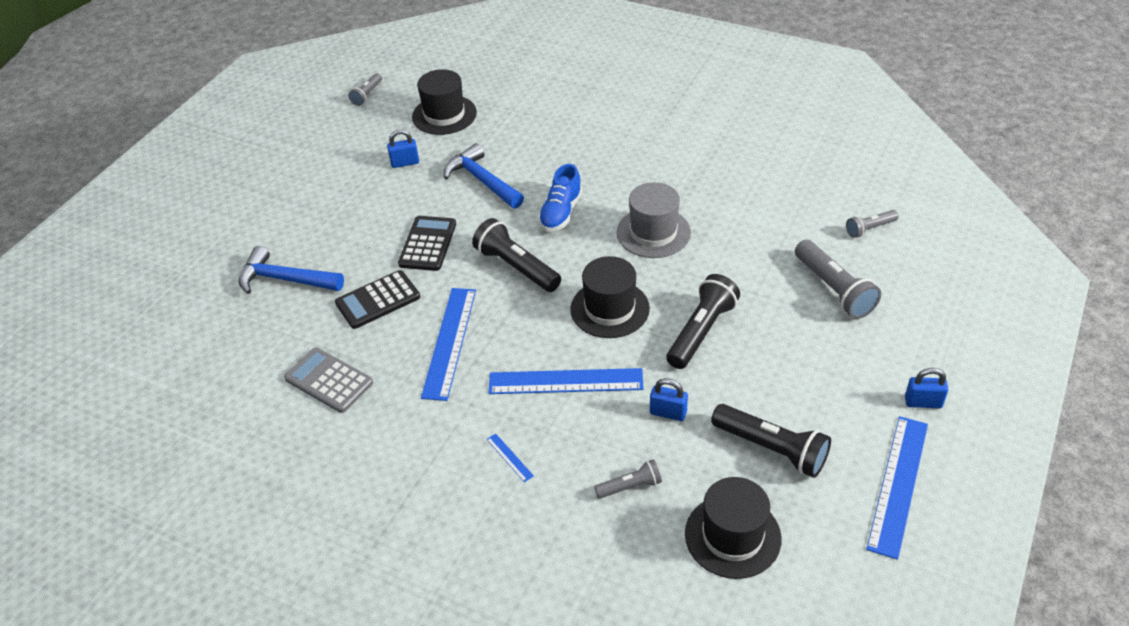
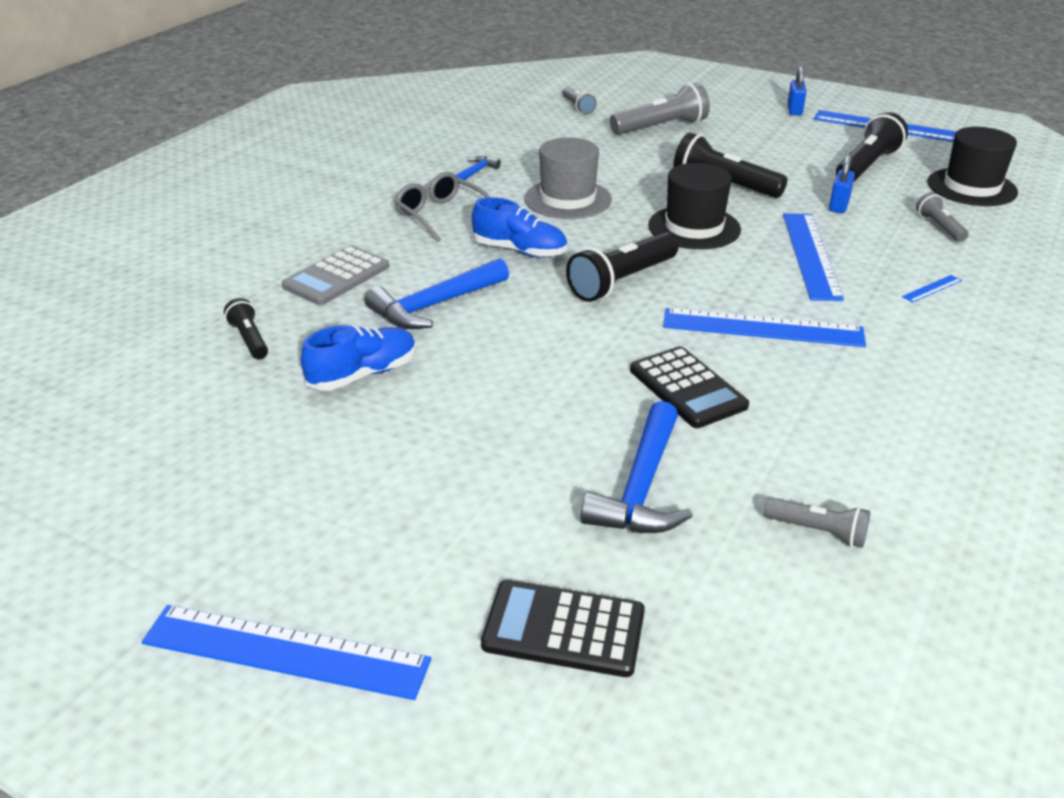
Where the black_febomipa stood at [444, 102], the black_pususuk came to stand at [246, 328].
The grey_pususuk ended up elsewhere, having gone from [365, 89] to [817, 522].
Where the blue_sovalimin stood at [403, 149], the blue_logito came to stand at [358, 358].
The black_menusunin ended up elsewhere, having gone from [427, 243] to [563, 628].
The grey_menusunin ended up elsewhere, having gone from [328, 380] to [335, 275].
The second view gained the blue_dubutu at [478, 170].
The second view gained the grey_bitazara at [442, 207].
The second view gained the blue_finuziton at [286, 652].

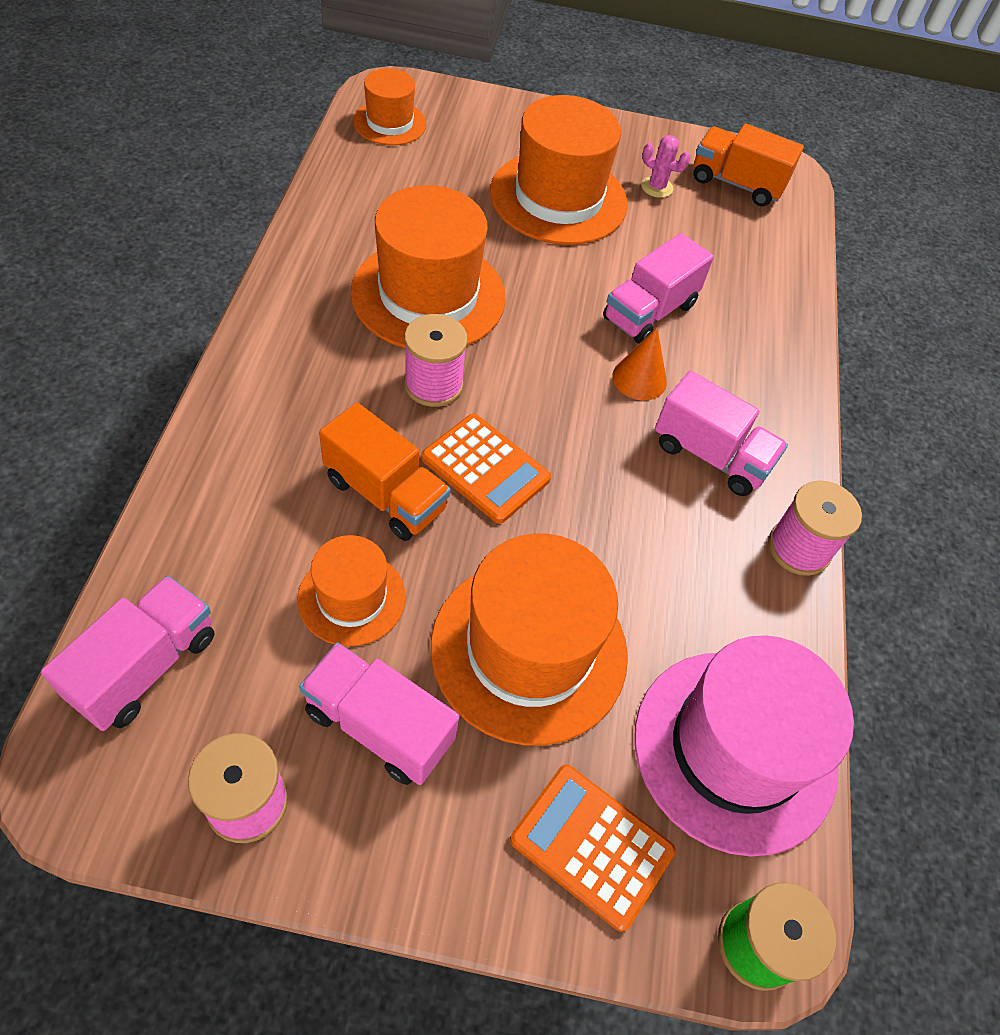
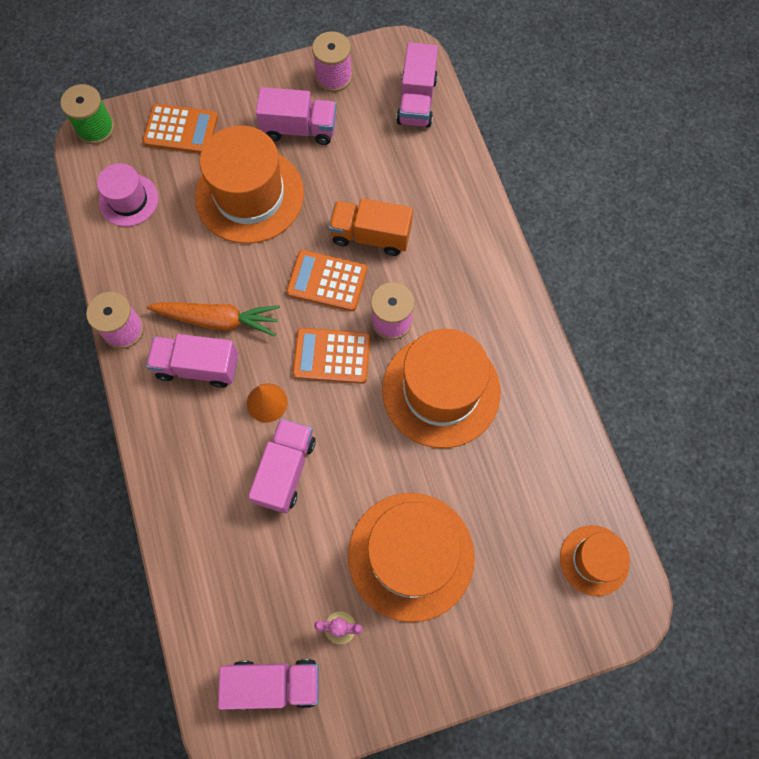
What was the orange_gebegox at [749, 164] turned into the pink_gebegox at [268, 684].
The second view lost the orange_febomipa at [352, 591].
The size of the pink_febomipa at [744, 746] changed by a factor of 0.55.
The second view gained the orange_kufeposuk at [213, 319].
The second view gained the orange_menusunin at [331, 356].

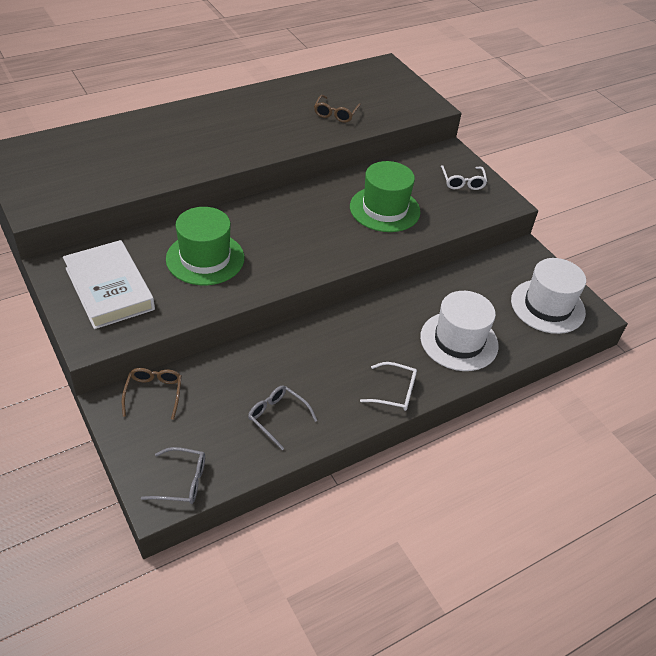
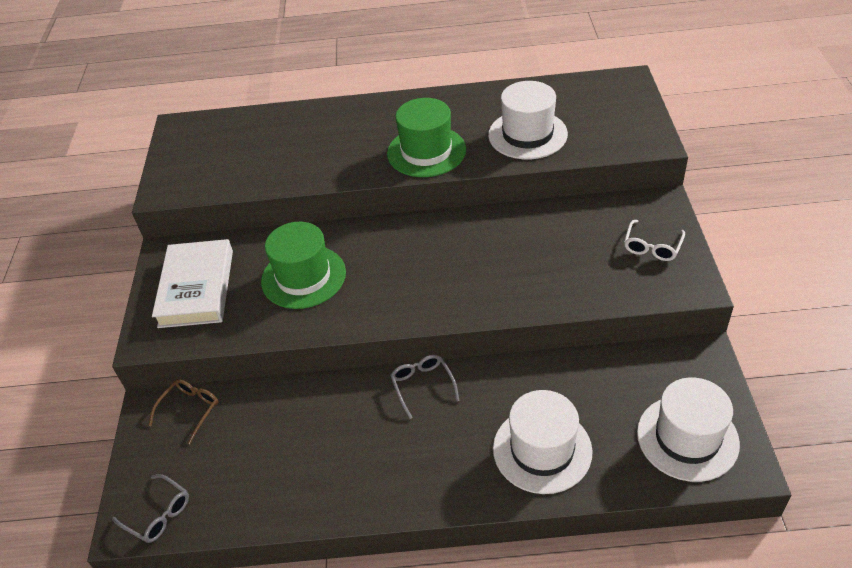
Where the brown_bitazara stood at [337, 109], the white_febomipa came to stand at [528, 120].
The green_febomipa ended up elsewhere, having gone from [385, 196] to [426, 137].
The second view lost the white_bitazara at [388, 386].
The grey_bitazara ended up elsewhere, having gone from [283, 417] to [425, 387].

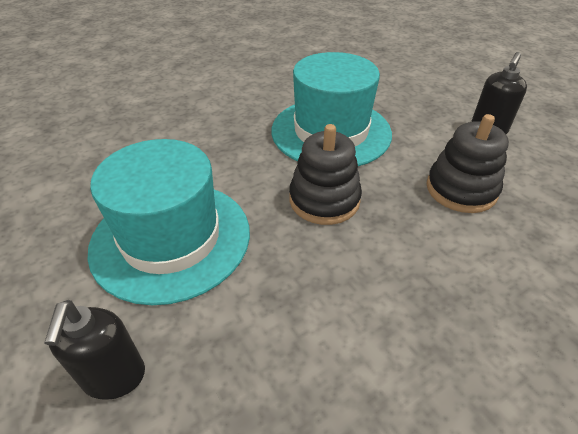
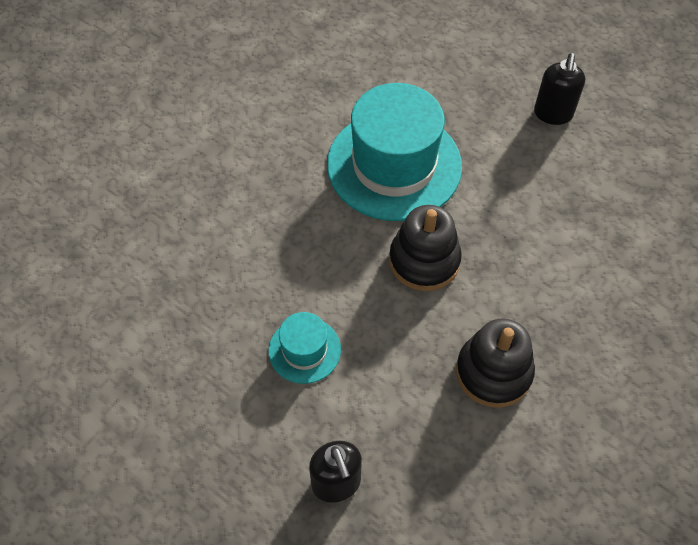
The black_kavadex ended up elsewhere, having gone from [468, 163] to [495, 363].
The size of the turquoise_febomipa at [168, 222] changed by a factor of 0.47.

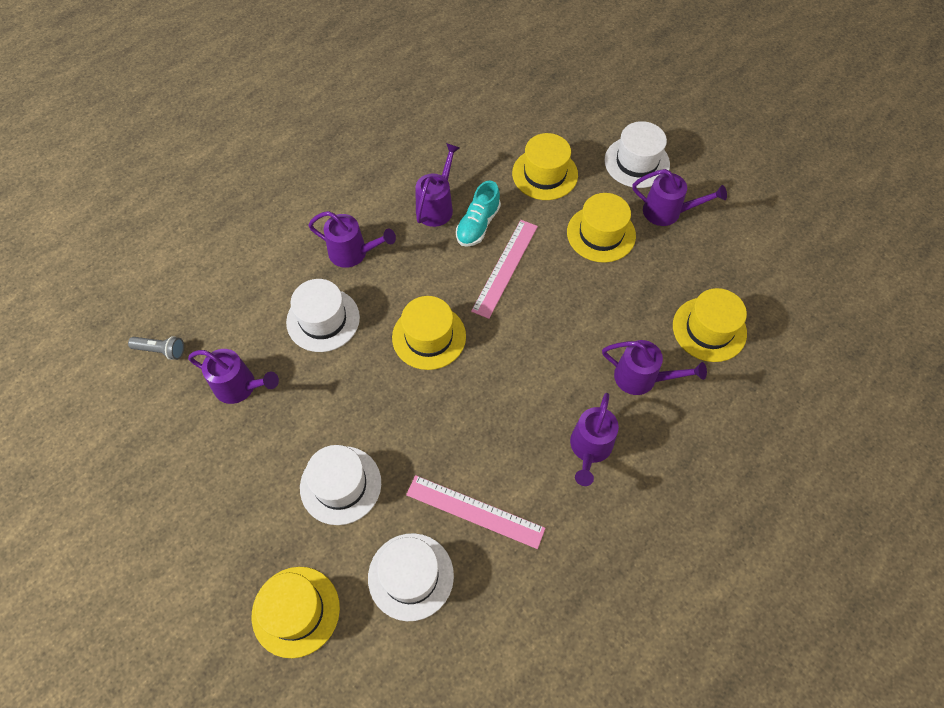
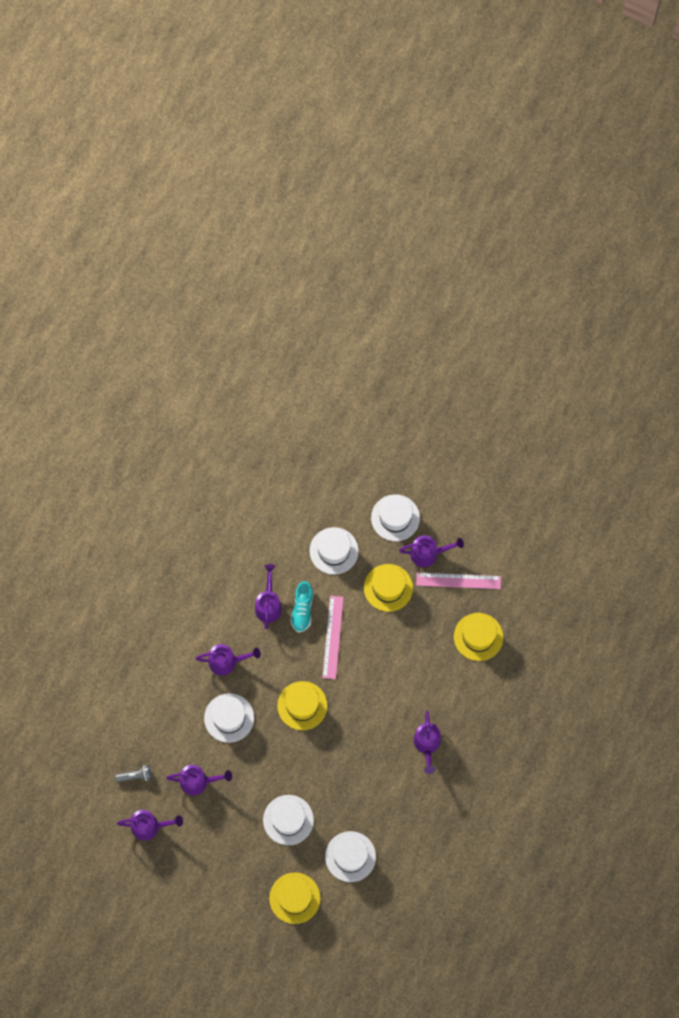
What was the yellow_febomipa at [545, 166] turned into the white_febomipa at [334, 551].
The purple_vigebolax ended up elsewhere, having gone from [654, 367] to [150, 825].
The pink_finuziton ended up elsewhere, having gone from [475, 512] to [458, 581].

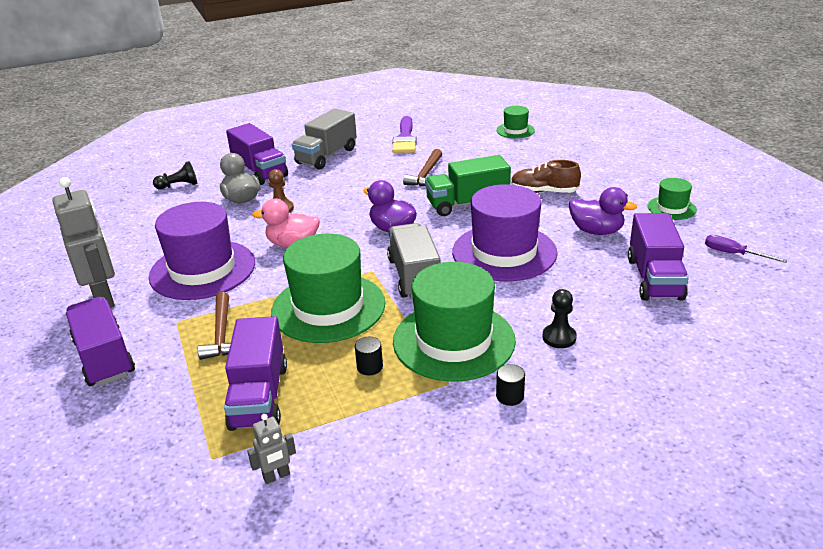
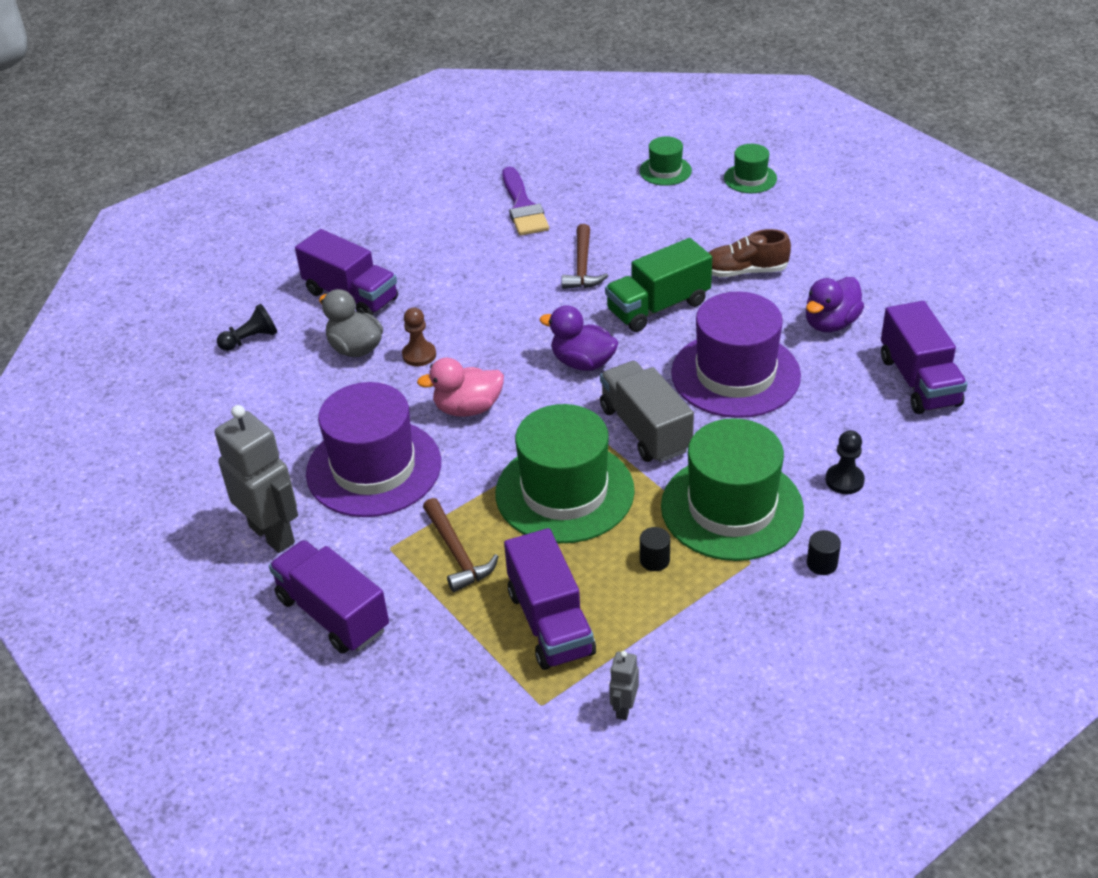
The second view lost the grey_gebegox at [324, 139].
The green_febomipa ended up elsewhere, having gone from [672, 199] to [750, 168].
The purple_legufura at [603, 211] ended up facing another way, 120 degrees clockwise from before.
The second view lost the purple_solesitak at [746, 249].
The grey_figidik at [271, 449] ended up facing another way, 150 degrees clockwise from before.

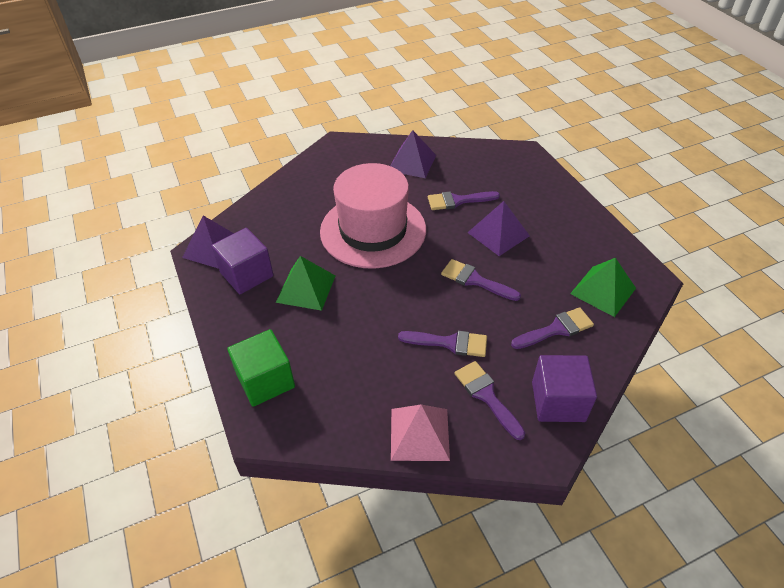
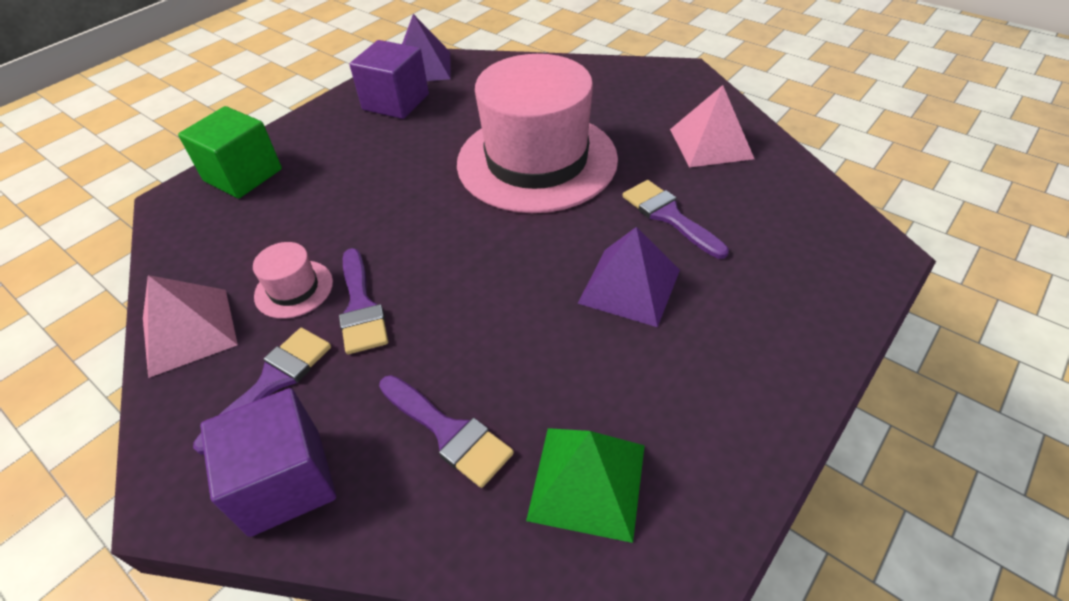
What was the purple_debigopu at [413, 154] turned into the pink_debigopu at [712, 126].
The second view lost the green_debigopu at [305, 283].
The second view lost the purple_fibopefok at [481, 280].
The second view gained the pink_febomipa at [293, 280].

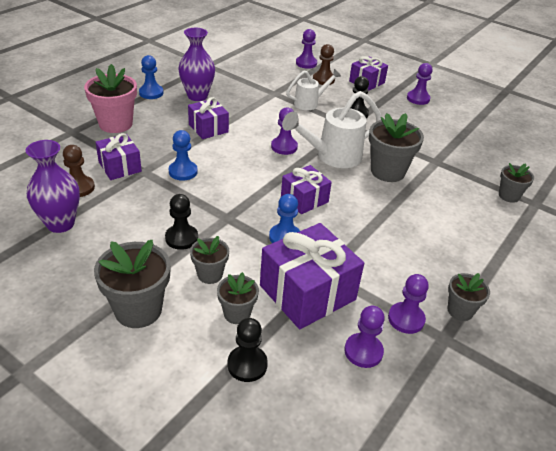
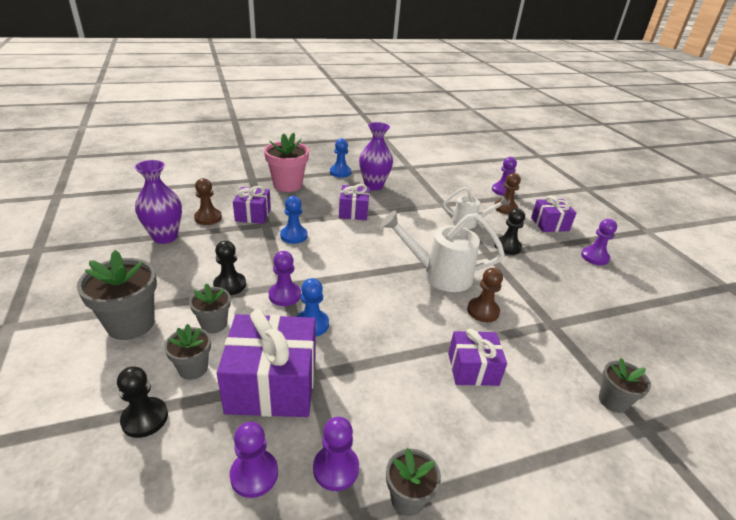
The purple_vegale ended up elsewhere, having gone from [284, 131] to [285, 278].
Where the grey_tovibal stood at [396, 147], the brown_vegale came to stand at [485, 295].
The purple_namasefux ended up elsewhere, having gone from [306, 189] to [477, 357].

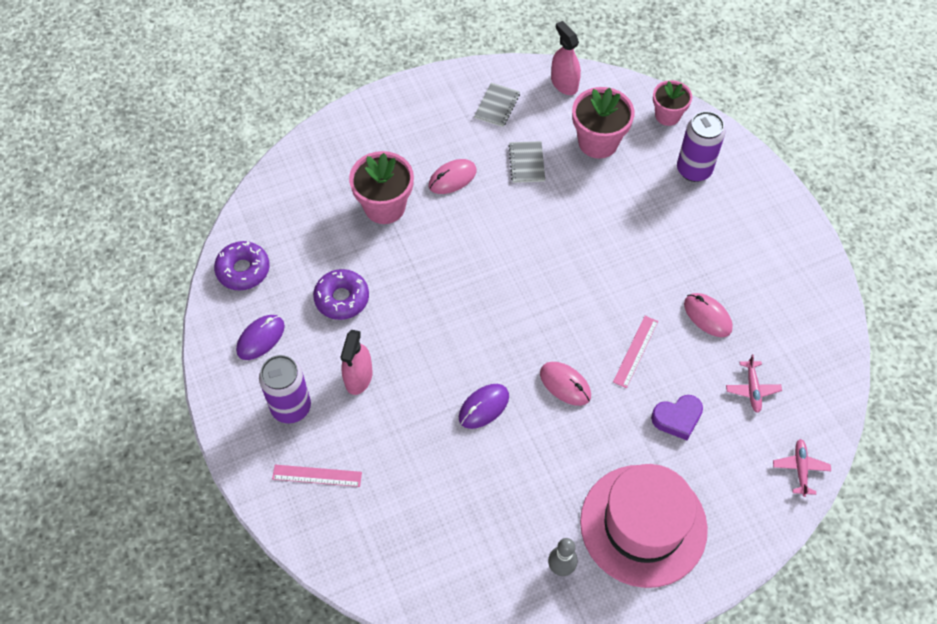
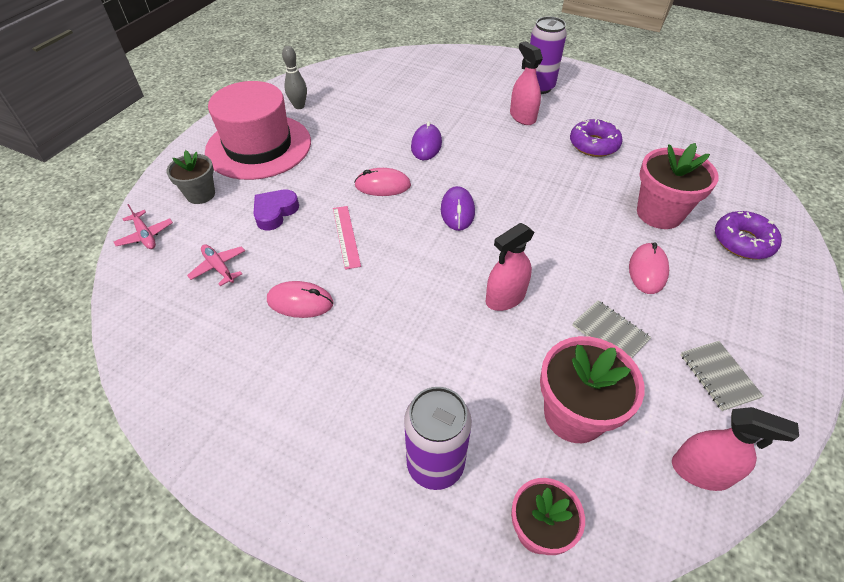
The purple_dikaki ended up elsewhere, having gone from [242, 265] to [748, 235].
The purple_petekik ended up elsewhere, having gone from [260, 337] to [458, 208].
The second view lost the pink_finuziton at [317, 476].
The second view gained the grey_tovibal at [190, 177].
The second view gained the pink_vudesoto at [510, 267].

